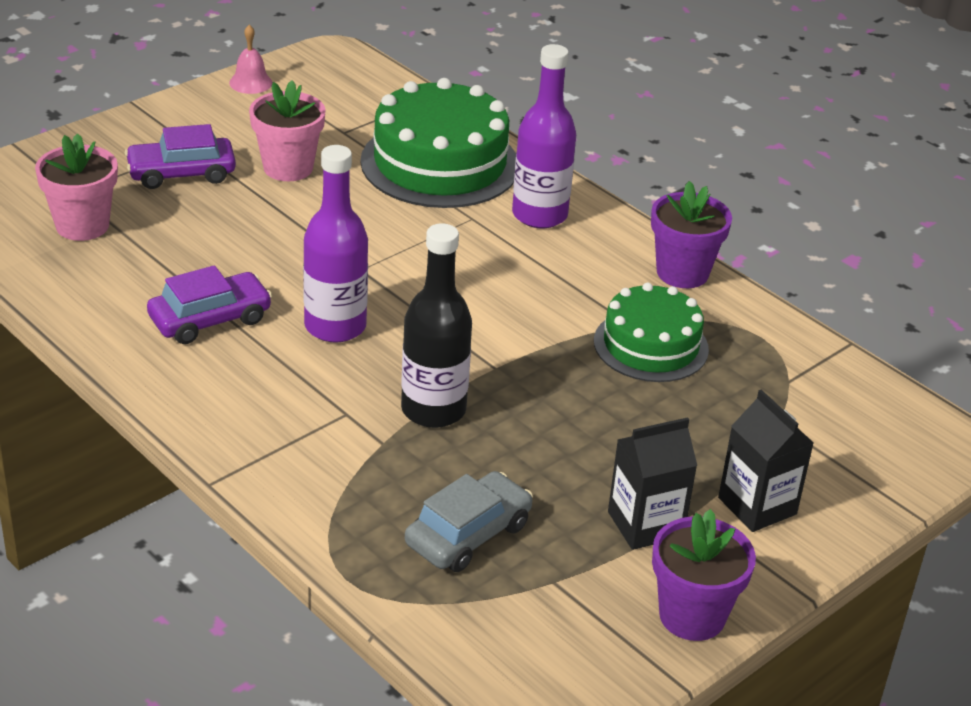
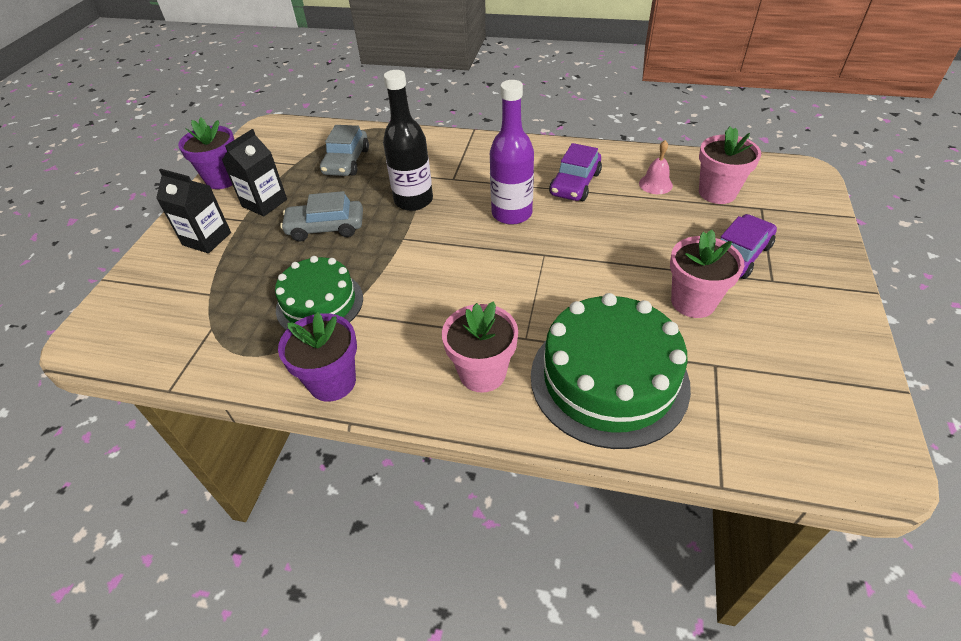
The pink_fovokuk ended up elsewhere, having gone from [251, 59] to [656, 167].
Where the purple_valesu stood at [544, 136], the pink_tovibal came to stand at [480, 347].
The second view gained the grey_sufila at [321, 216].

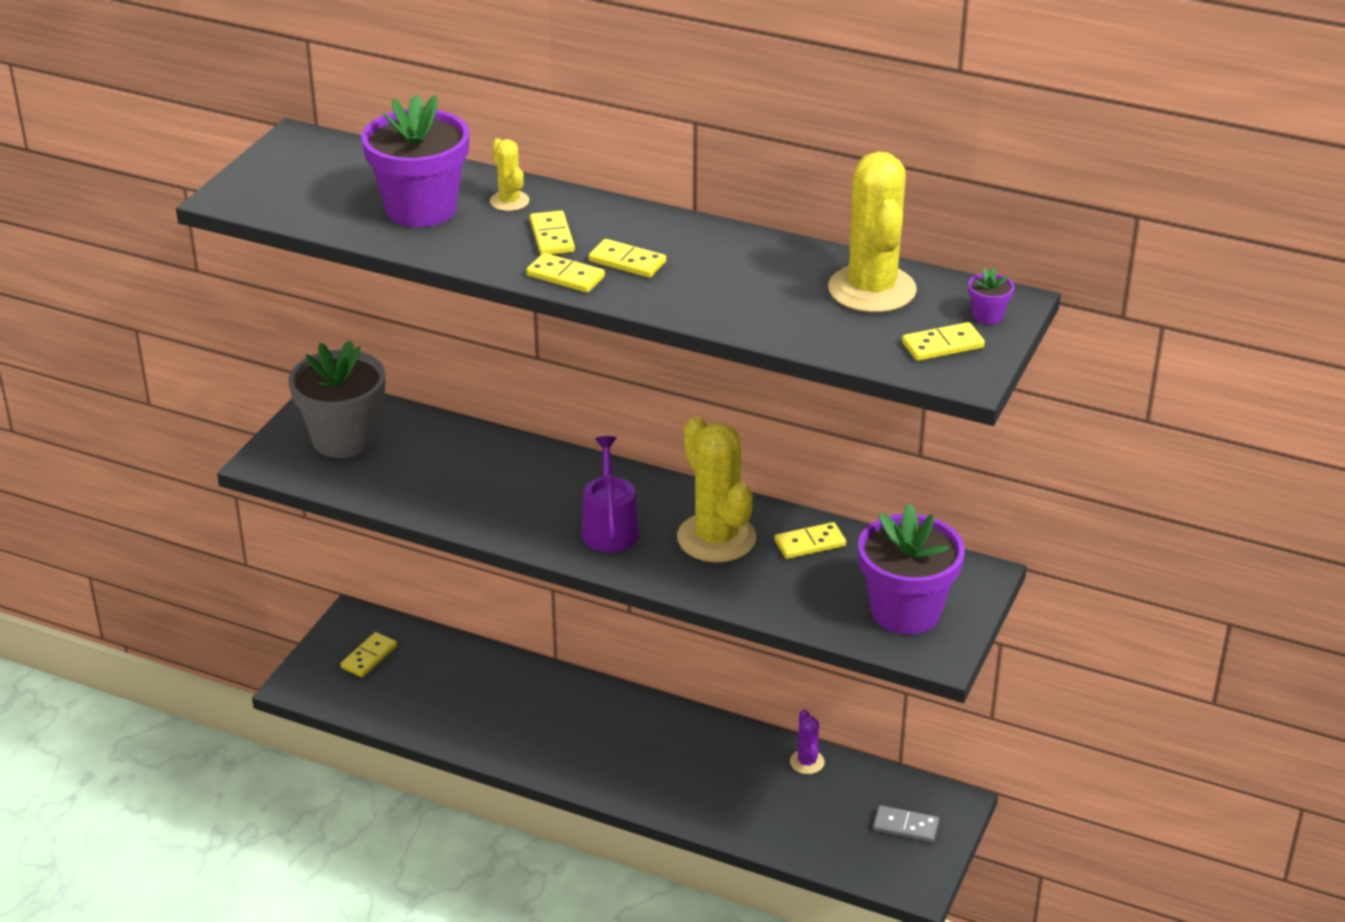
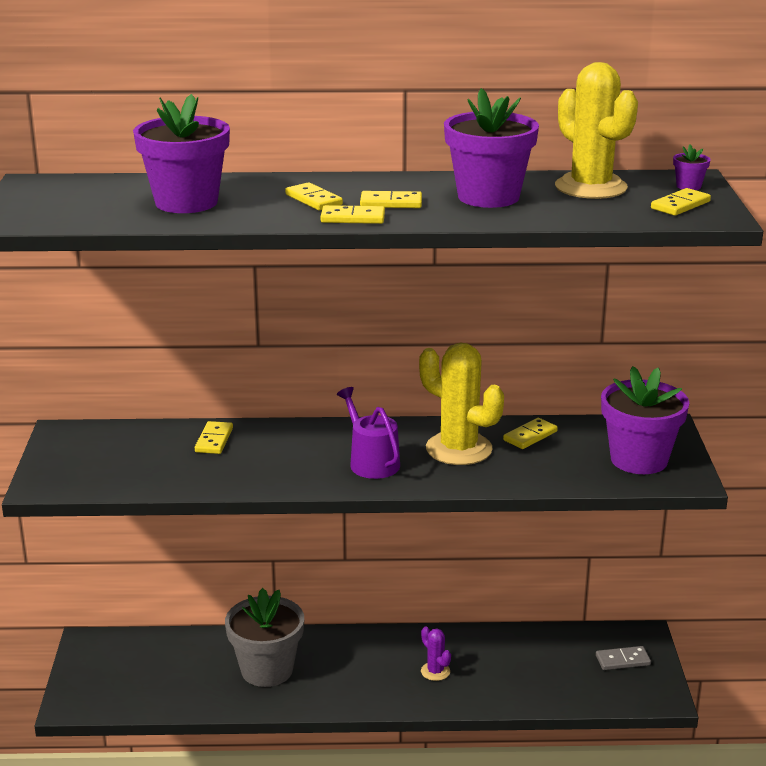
The second view lost the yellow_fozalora at [510, 174].
The grey_tovibal ended up elsewhere, having gone from [336, 399] to [264, 637].
The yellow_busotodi ended up elsewhere, having gone from [369, 654] to [214, 437].
The purple_fozalora ended up elsewhere, having gone from [807, 741] to [436, 654].
The second view gained the purple_tovibal at [491, 148].

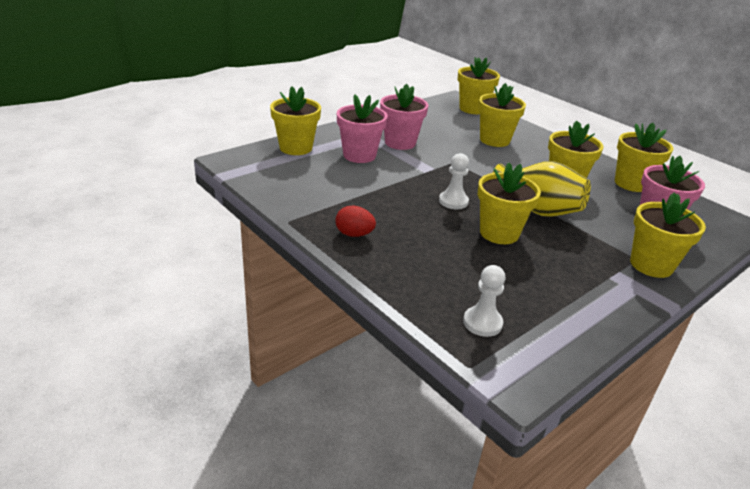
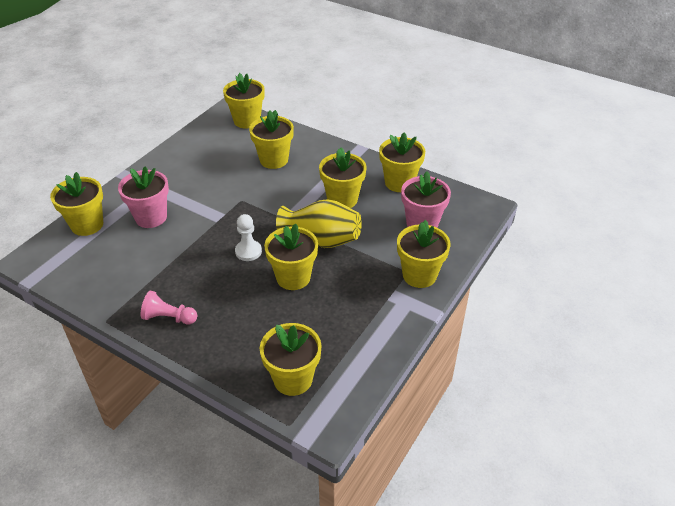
The second view lost the pink_tovibal at [404, 117].
Where the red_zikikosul stood at [355, 221], the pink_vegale came to stand at [169, 307].
Where the white_vegale stood at [484, 301], the yellow_tovibal came to stand at [291, 359].

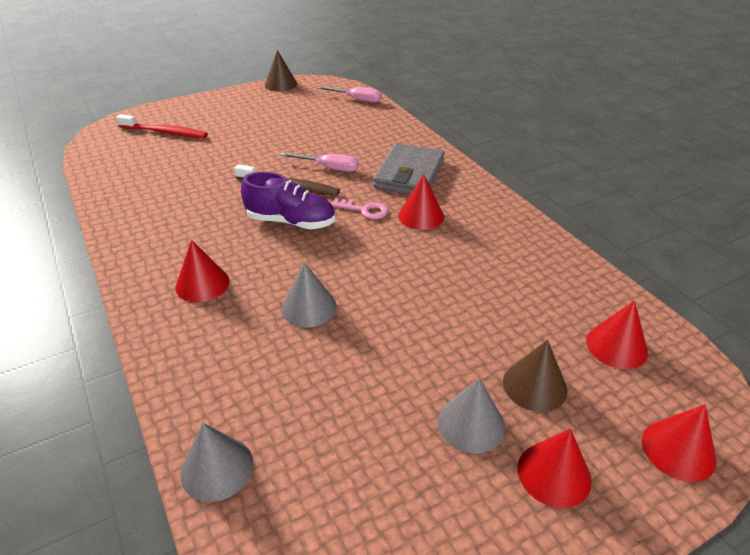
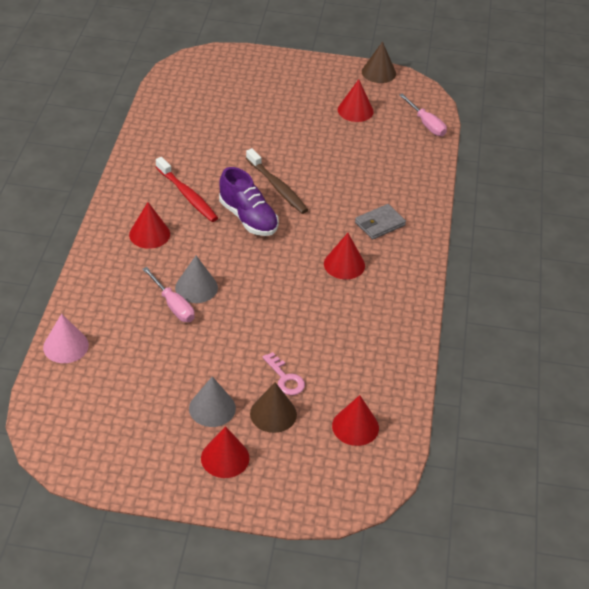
The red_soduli ended up elsewhere, having gone from [162, 126] to [187, 189].
The size of the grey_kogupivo at [409, 168] changed by a factor of 0.59.
The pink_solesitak ended up elsewhere, having gone from [319, 162] to [168, 294].
The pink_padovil ended up elsewhere, having gone from [359, 208] to [283, 373].
The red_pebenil ended up elsewhere, having gone from [679, 443] to [356, 100].
What was the grey_pebenil at [217, 462] turned into the pink_pebenil at [66, 338].

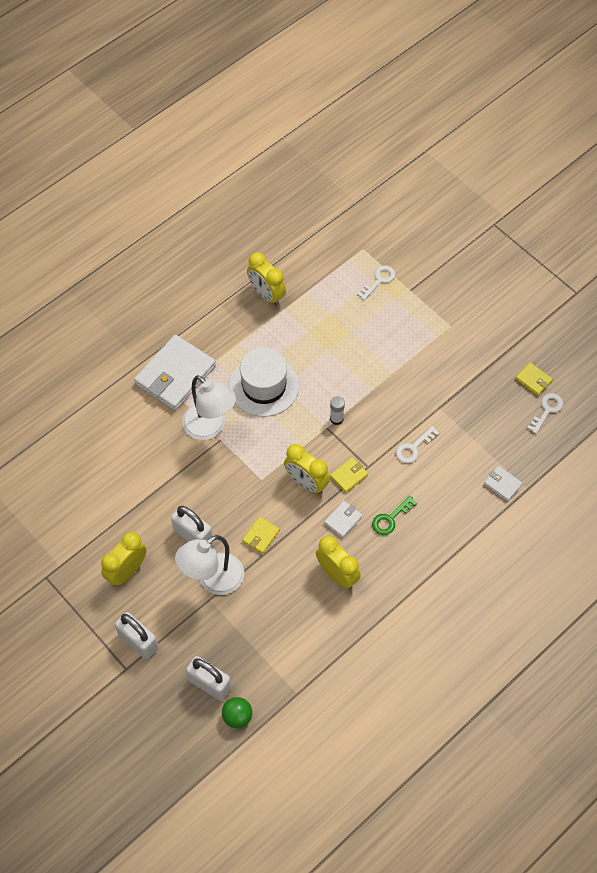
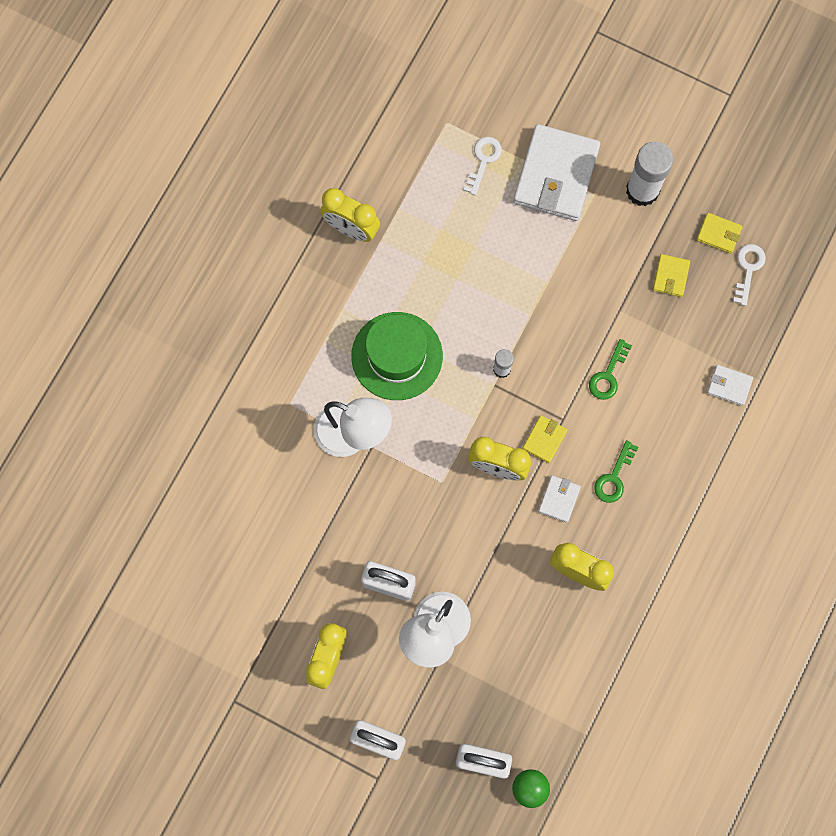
The white_kogupivo ended up elsewhere, having gone from [175, 373] to [556, 172].
What was the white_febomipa at [264, 382] turned into the green_febomipa at [397, 356].
What was the white_padovil at [417, 444] turned into the green_padovil at [610, 369].
The yellow_kogupivo ended up elsewhere, having gone from [261, 535] to [671, 275].
The second view gained the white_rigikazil at [650, 174].

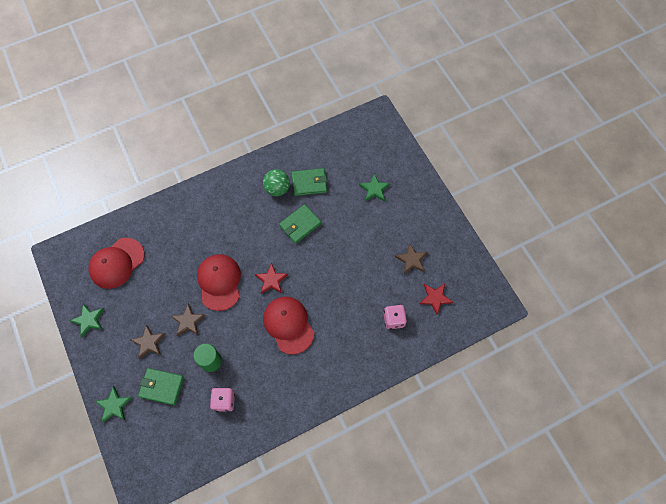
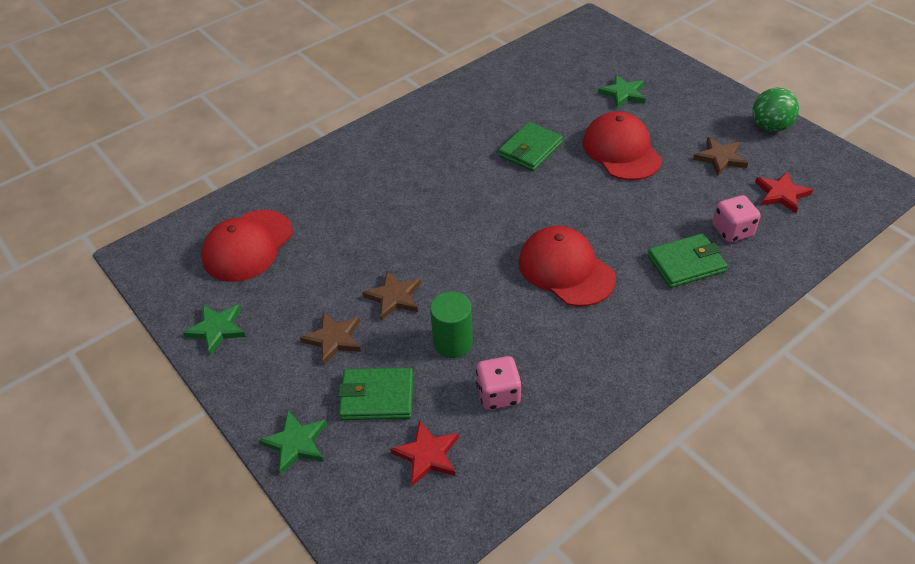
The green_kogupivo ended up elsewhere, having gone from [309, 182] to [687, 260].
The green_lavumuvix ended up elsewhere, having gone from [276, 182] to [775, 110].
The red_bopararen ended up elsewhere, having gone from [219, 282] to [622, 146].
The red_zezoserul ended up elsewhere, having gone from [271, 278] to [424, 453].

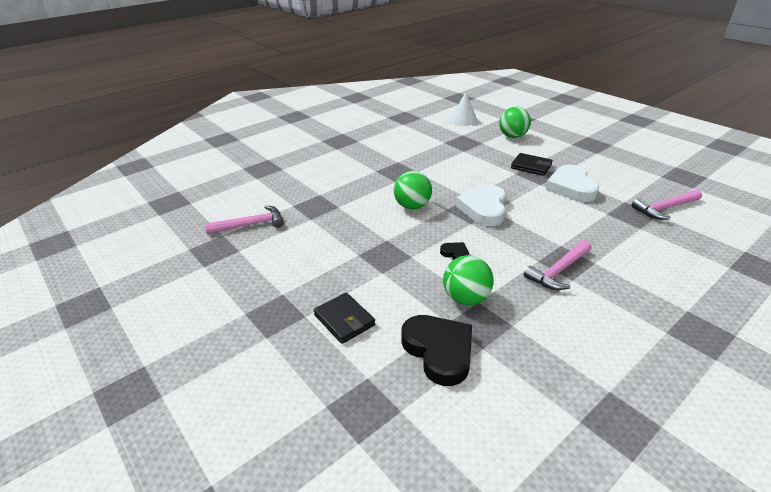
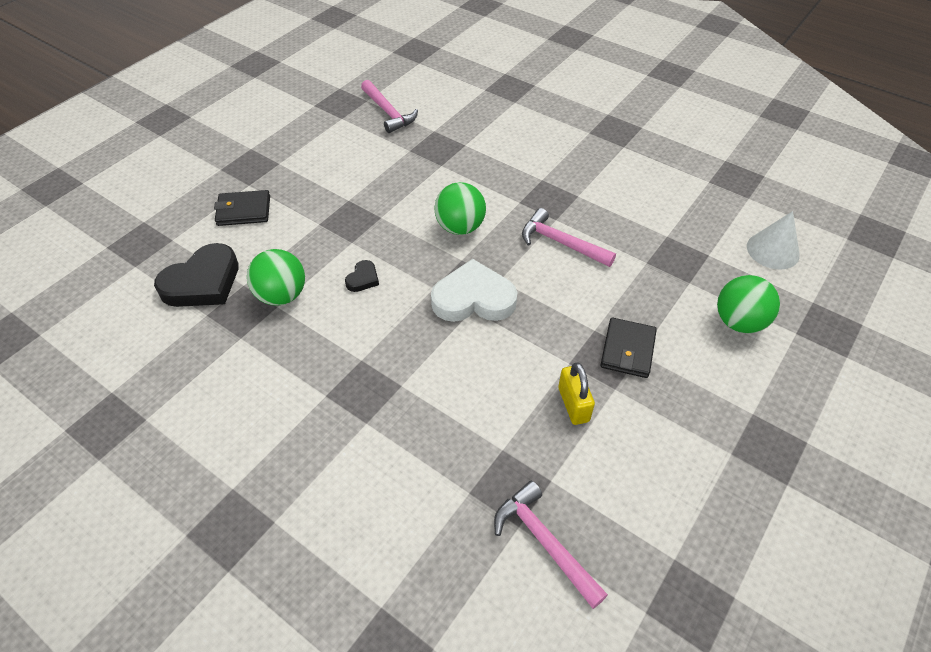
Where the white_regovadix stood at [572, 183], the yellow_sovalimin came to stand at [576, 393].
The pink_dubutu ended up elsewhere, having gone from [558, 265] to [569, 237].
The black_kogupivo at [344, 318] ended up facing another way, 45 degrees clockwise from before.

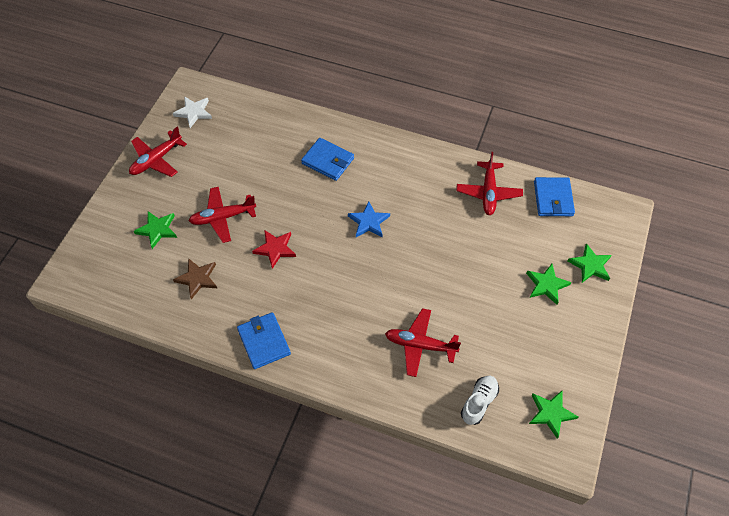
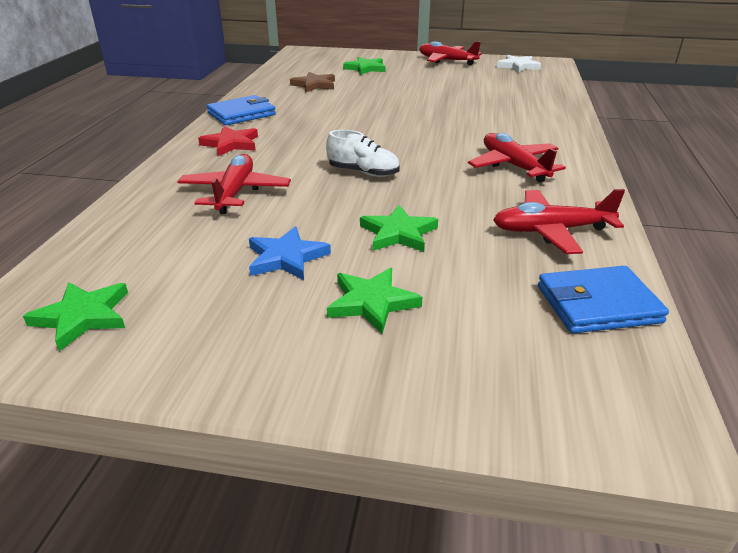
The second view lost the blue_kogupivo at [327, 159].
The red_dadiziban ended up elsewhere, having gone from [222, 215] to [517, 157].
The blue_zezoserul ended up elsewhere, having gone from [369, 219] to [290, 253].
The red_zezoserul ended up elsewhere, having gone from [274, 249] to [228, 141].
The green_zezoserul ended up elsewhere, having gone from [590, 263] to [399, 228].
The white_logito ended up elsewhere, having gone from [480, 400] to [363, 153].

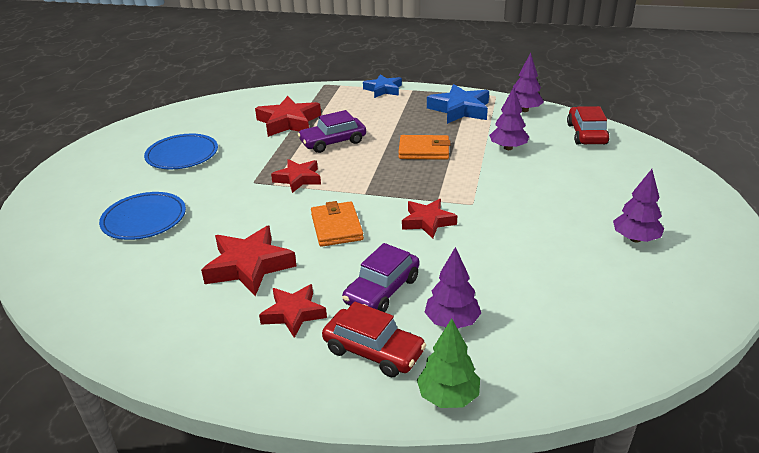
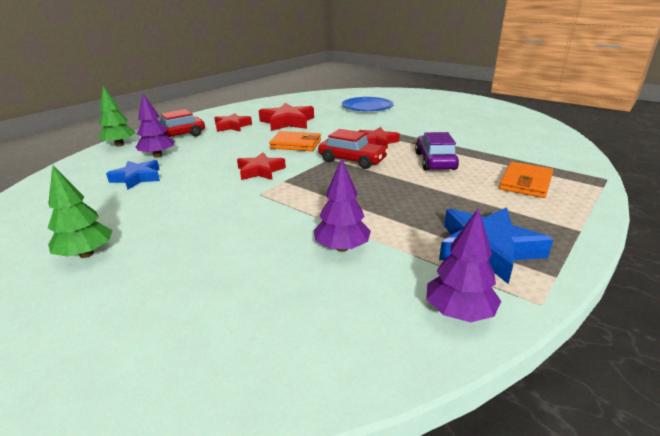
The blue_zezoserul ended up elsewhere, having gone from [382, 86] to [133, 175].
The second view lost the red_zezoserul at [288, 116].
The red_sufila ended up elsewhere, having gone from [588, 125] to [353, 149].
The second view lost the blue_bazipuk at [181, 151].
The orange_kogupivo ended up elsewhere, having gone from [424, 147] to [526, 180].
What was the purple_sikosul at [638, 205] turned into the green_sikosul at [80, 211].
The second view lost the purple_sufila at [380, 277].

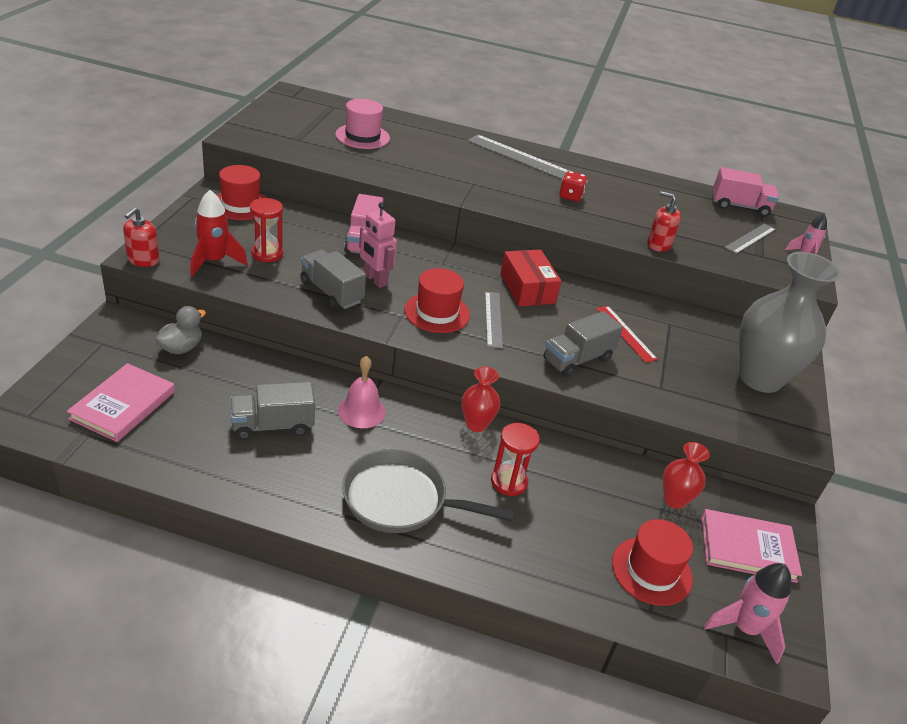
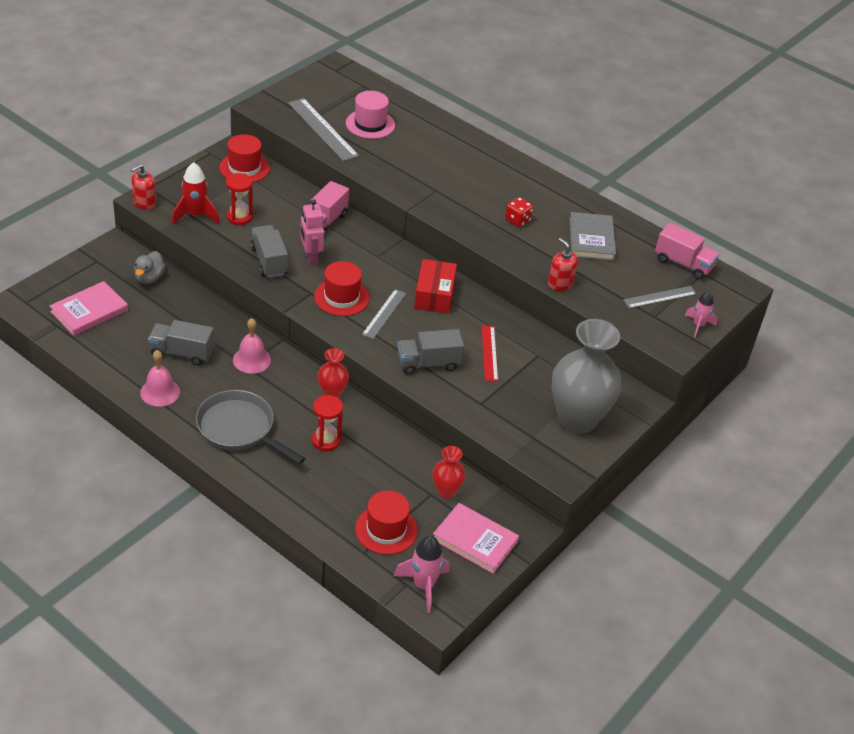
The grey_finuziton ended up elsewhere, having gone from [518, 156] to [323, 129].
The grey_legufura at [180, 330] ended up facing another way, 135 degrees clockwise from before.
The second view gained the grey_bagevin at [592, 236].
The second view gained the pink_fovokuk at [160, 378].

